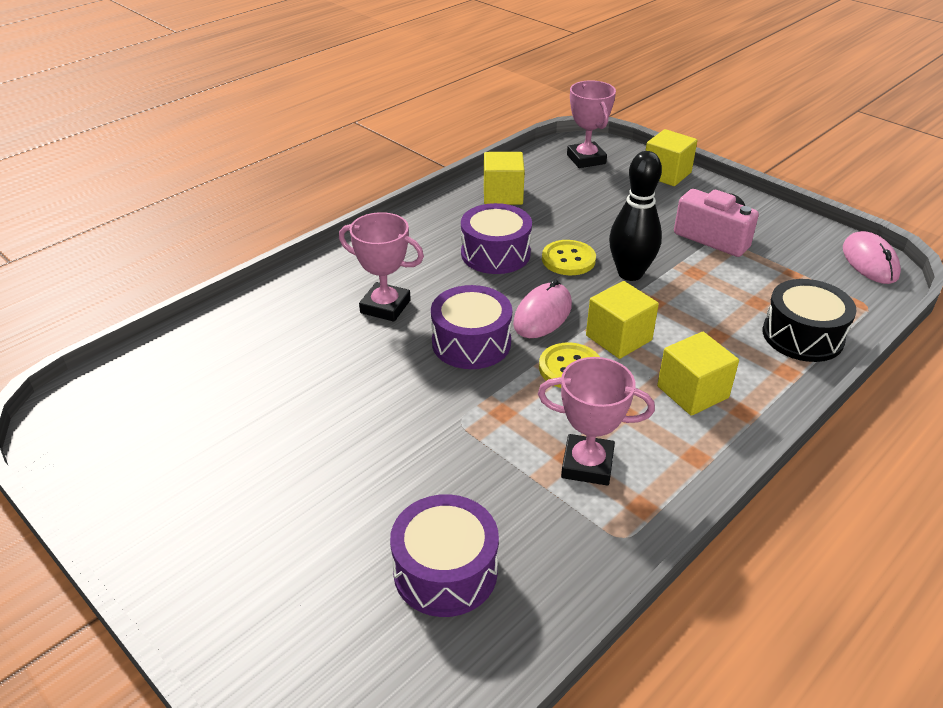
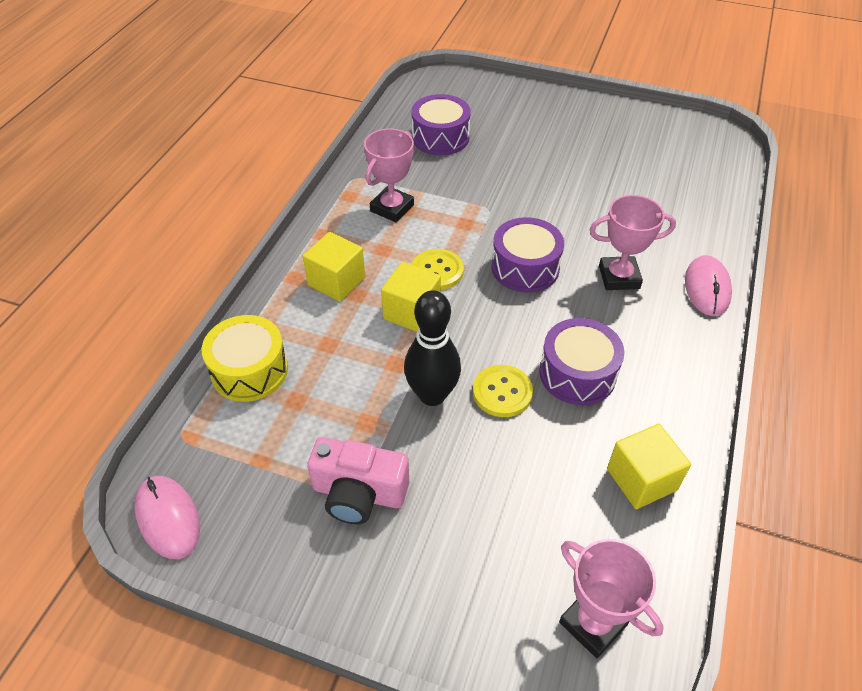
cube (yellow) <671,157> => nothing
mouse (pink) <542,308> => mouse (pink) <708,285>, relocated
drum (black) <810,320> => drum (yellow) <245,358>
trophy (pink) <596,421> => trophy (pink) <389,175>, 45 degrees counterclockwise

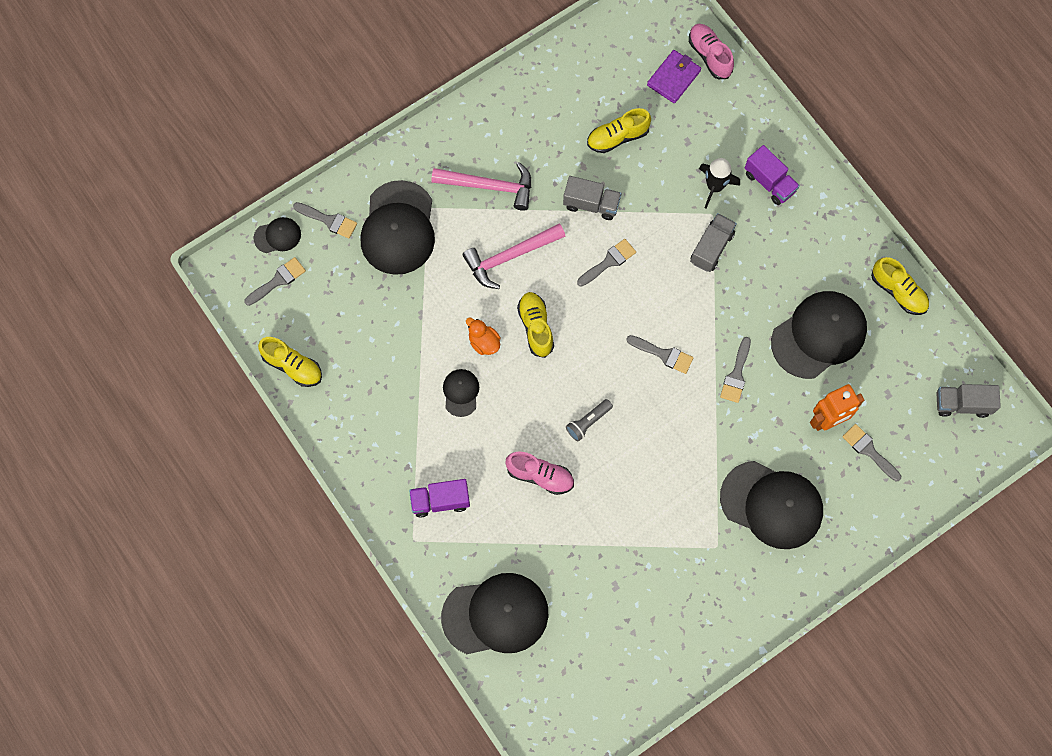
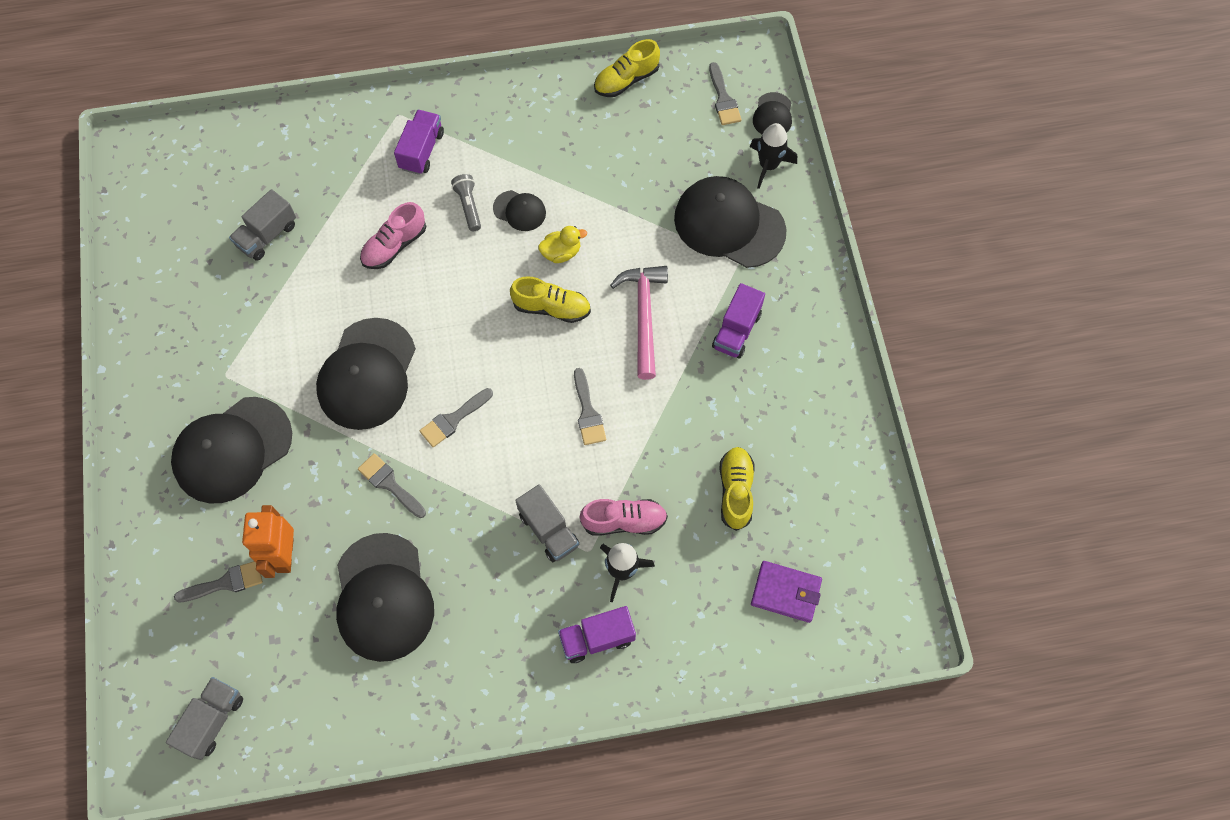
shoe (yellow) <900,286> => nothing
cap (black) <494,613> => cap (black) <366,374>, relocated
truck (grey) <592,198> => truck (grey) <262,225>, relocated
flashlight (grey) <589,420> => flashlight (grey) <466,202>, relocated
shoe (pink) <711,51> => shoe (pink) <624,517>, relocated
brush (grey) <325,220> => rocket (black) <773,156>
hammer (pink) <481,186> => truck (purple) <738,321>
duck (orange) <483,336> => duck (yellow) <562,244>
wallet (purple) <674,76> => wallet (purple) <786,592>, 45 degrees counterclockwise

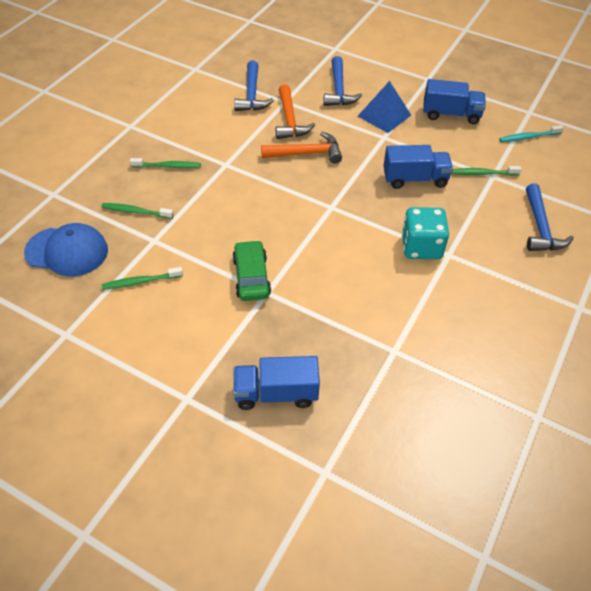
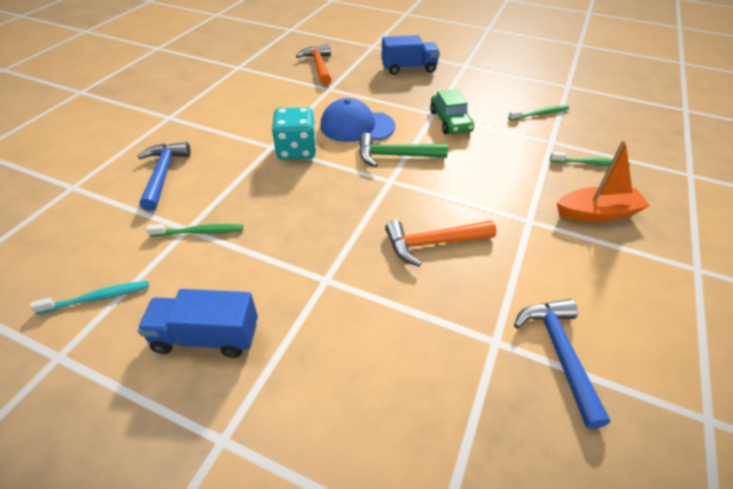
hammer (blue) <343,81> => nothing
pyramid (blue) <384,107> => nothing
truck (blue) <418,167> => nothing
nothing => hammer (green) <403,150>
cap (blue) <66,250> => cap (blue) <357,120>, relocated
hammer (orange) <295,111> => hammer (orange) <314,65>, relocated
toothbrush (green) <165,163> => boat (orange) <603,181>

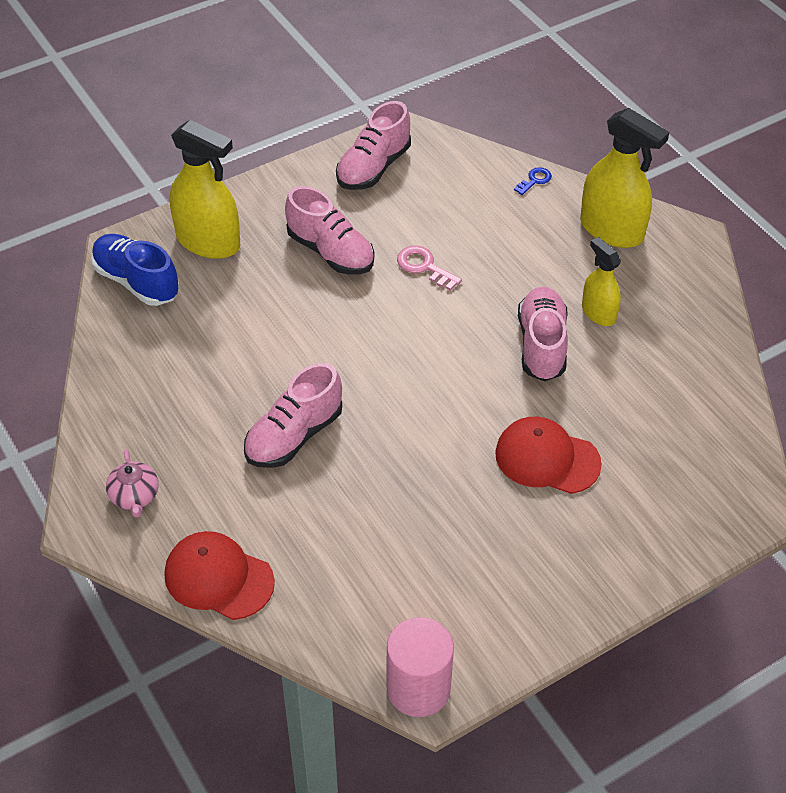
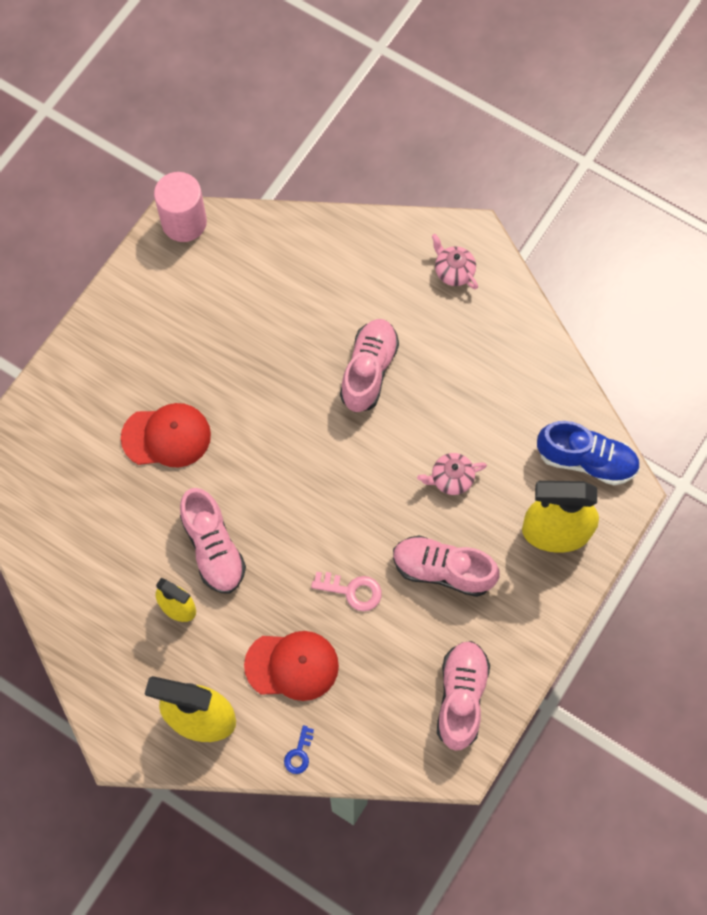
nothing => teapot (pink) <452,474>
cap (red) <220,575> => cap (red) <291,666>, relocated

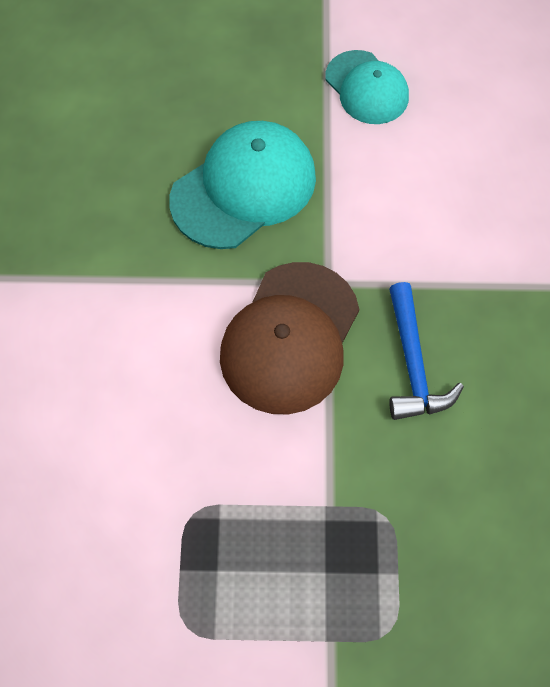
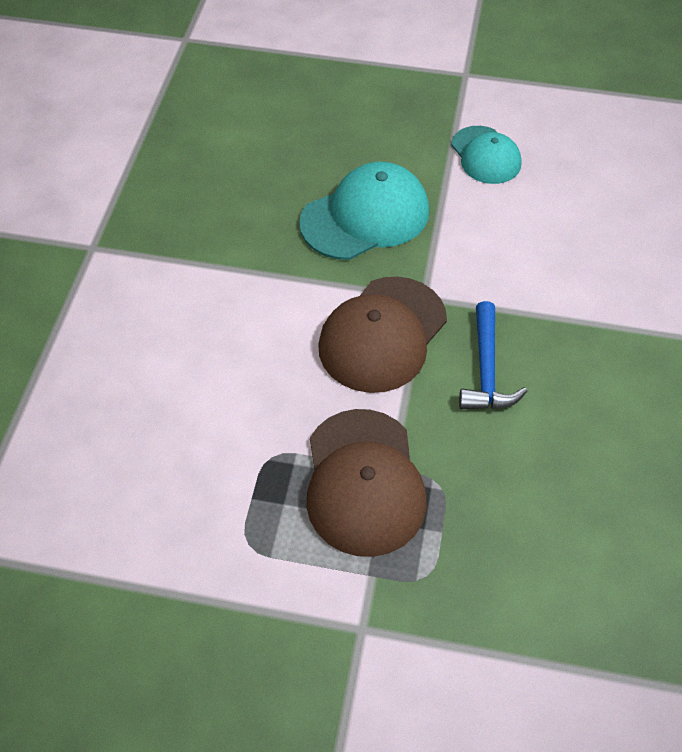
nothing => cap (brown) <366,483>

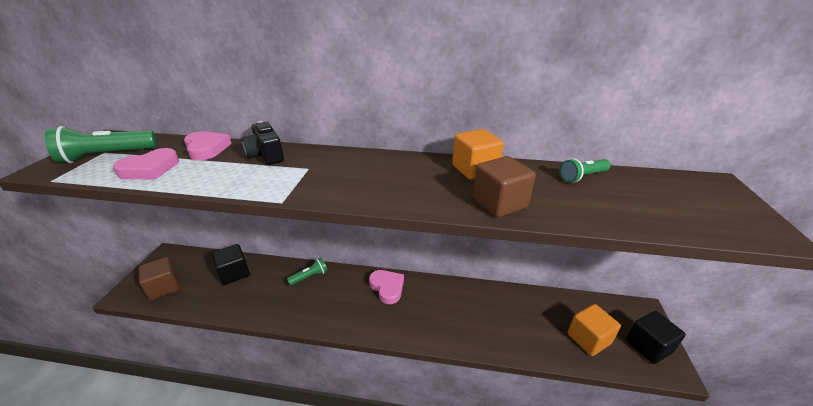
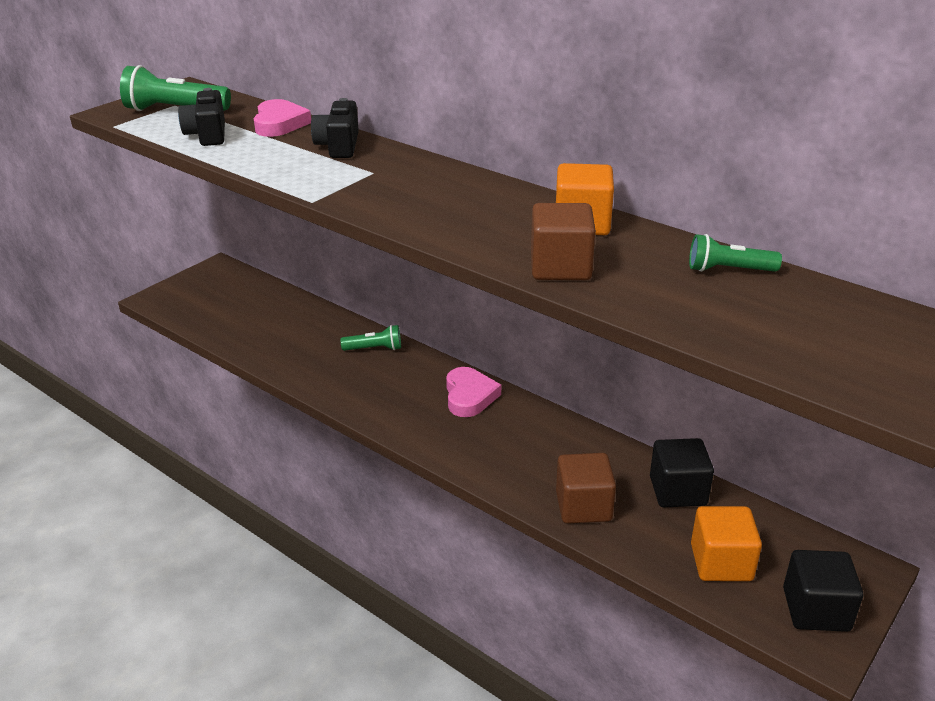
cube (brown) <159,278> => cube (brown) <586,488>, relocated
cube (black) <231,264> => cube (black) <682,472>, relocated
heart (pink) <146,163> => camera (black) <201,117>

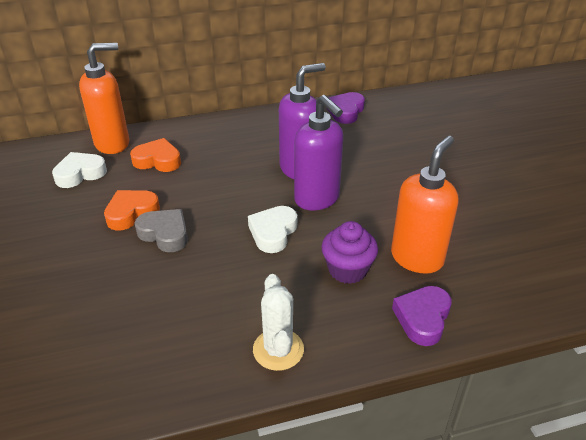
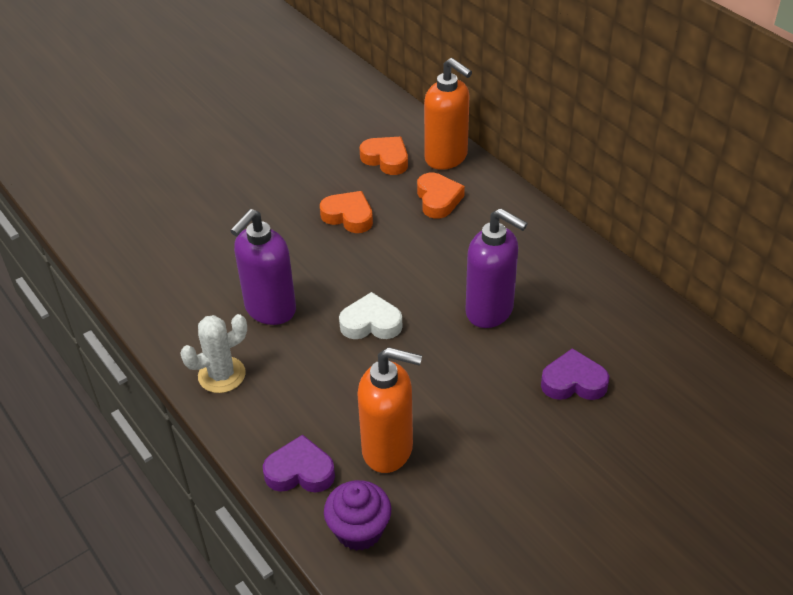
heart (grey) <161,230> => nothing
soap dispenser (purple) <318,153> => soap dispenser (purple) <263,267>, relocated
cupcake (purple) <349,252> => cupcake (purple) <357,515>, relocated
heart (purple) <346,108> => heart (purple) <575,374>, relocated
heart (white) <79,170> => heart (orange) <383,156>

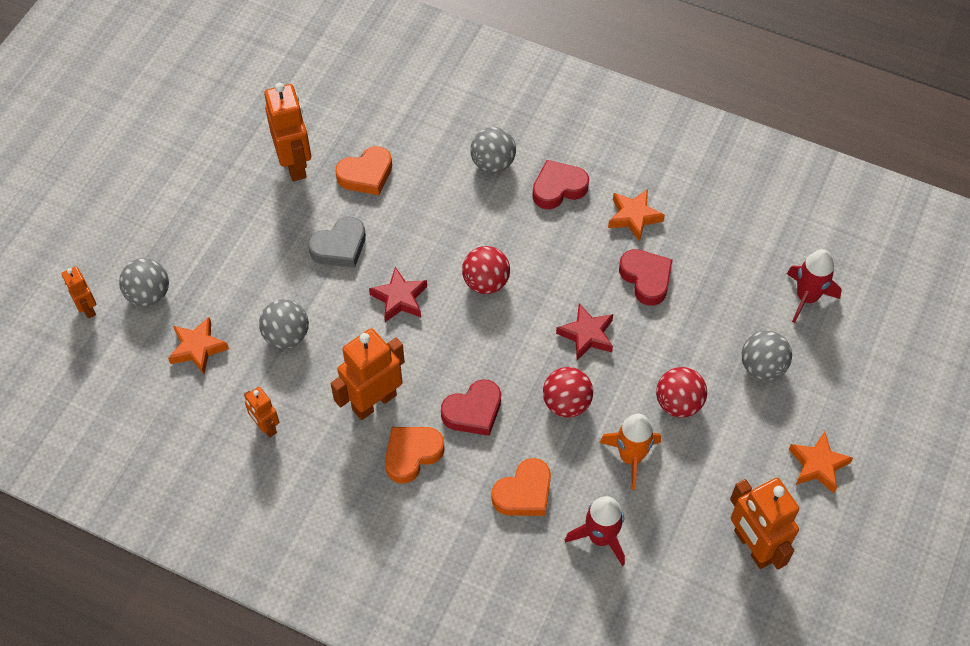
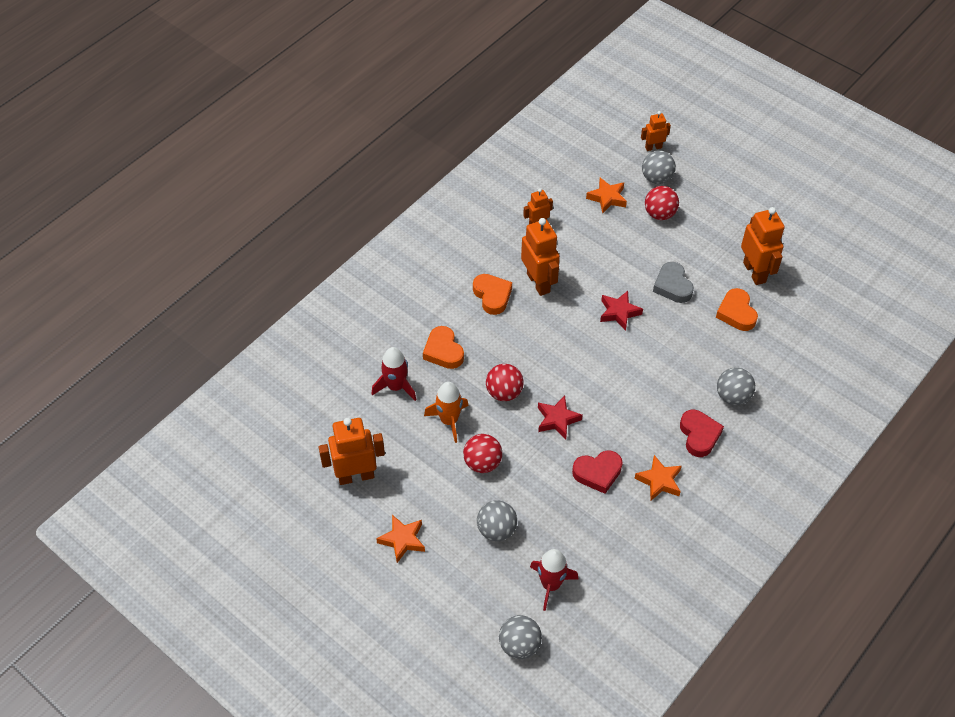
heart (red) <471,407> => nothing
ball (grey) <284,324> => ball (grey) <520,637>, relocated
ball (red) <486,270> => ball (red) <662,203>, relocated
robot (orange) <287,132> => robot (orange) <763,246>, 105 degrees counterclockwise

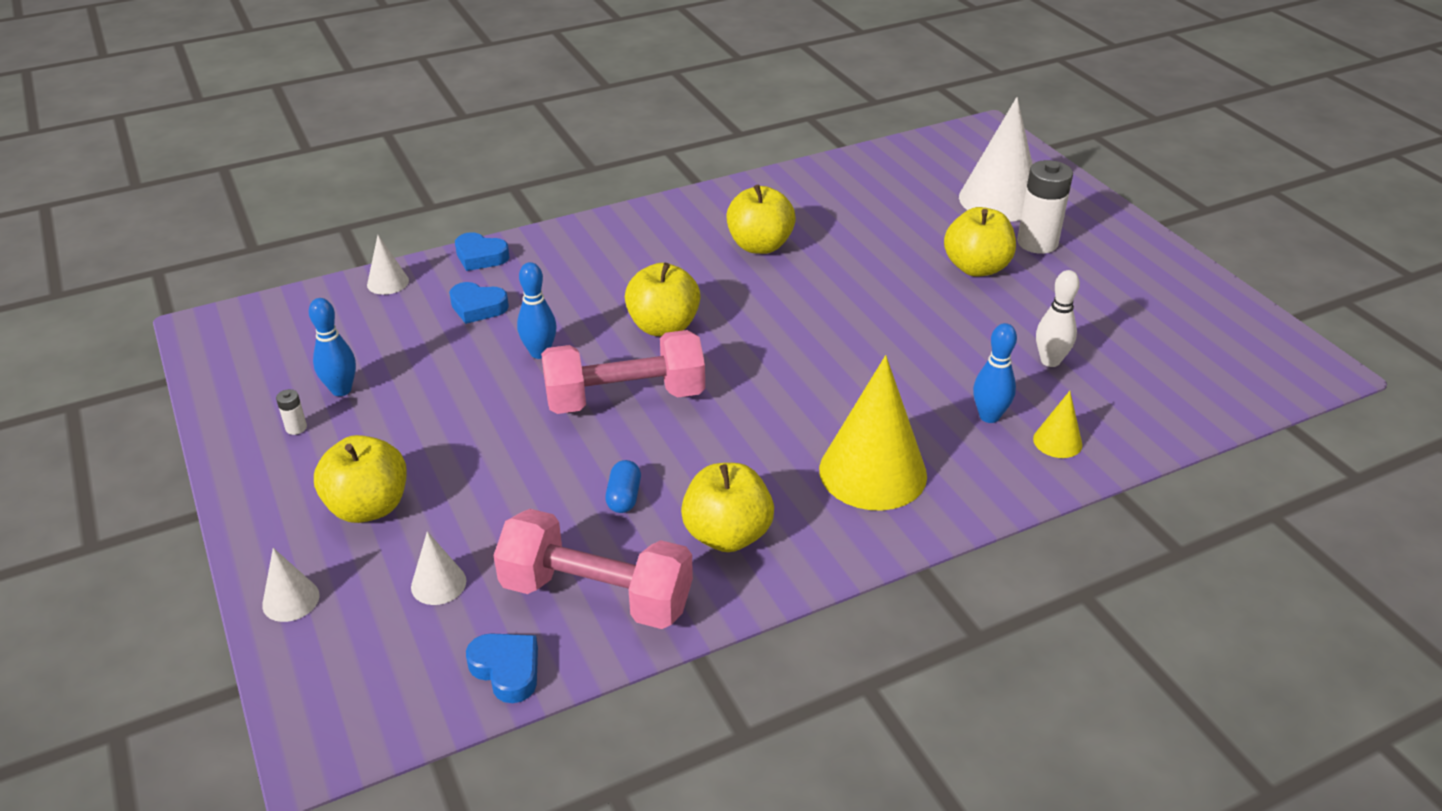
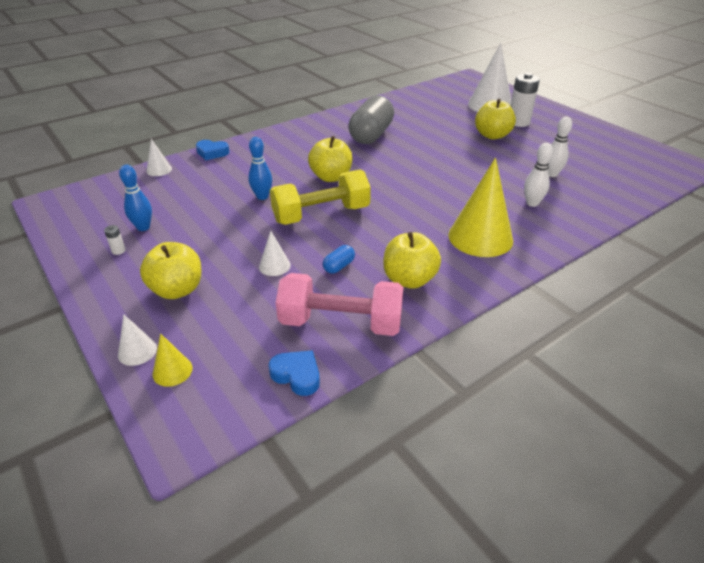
heart (blue) <479,303> => nothing
cone (white) <438,568> => cone (white) <275,253>, relocated
cone (yellow) <1057,424> => cone (yellow) <173,360>, relocated
apple (yellow) <761,219> => capsule (grey) <371,120>
dumbbell (pink) <623,372> => dumbbell (yellow) <320,197>
bowling pin (blue) <995,373> => bowling pin (white) <538,175>
capsule (blue) <623,486> => capsule (blue) <339,259>, 45 degrees clockwise

